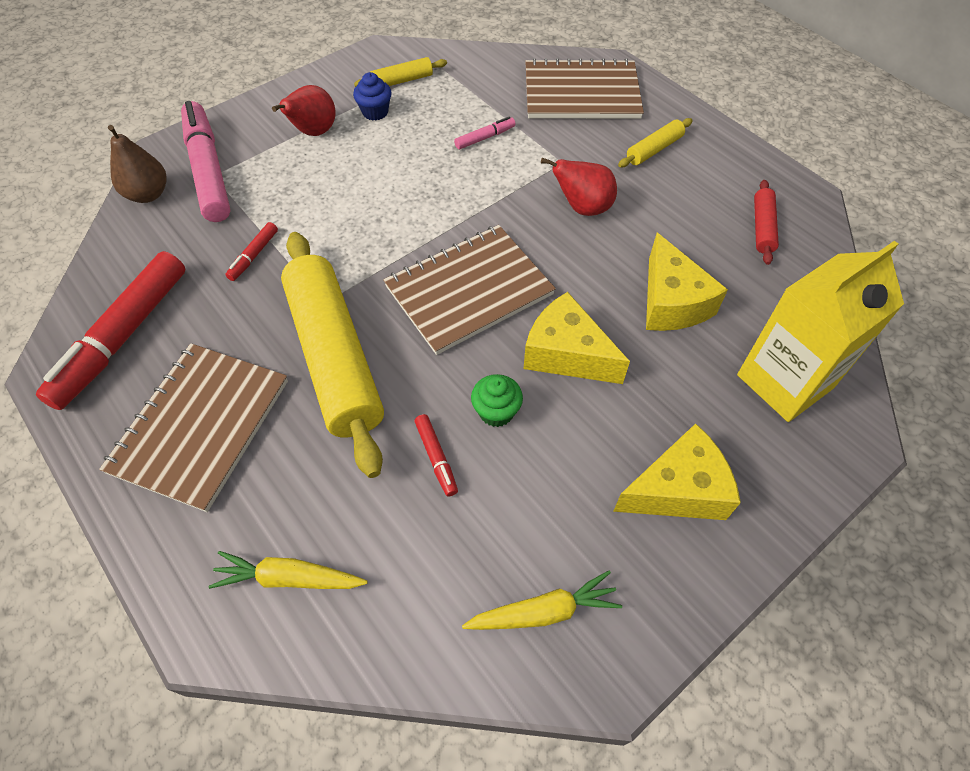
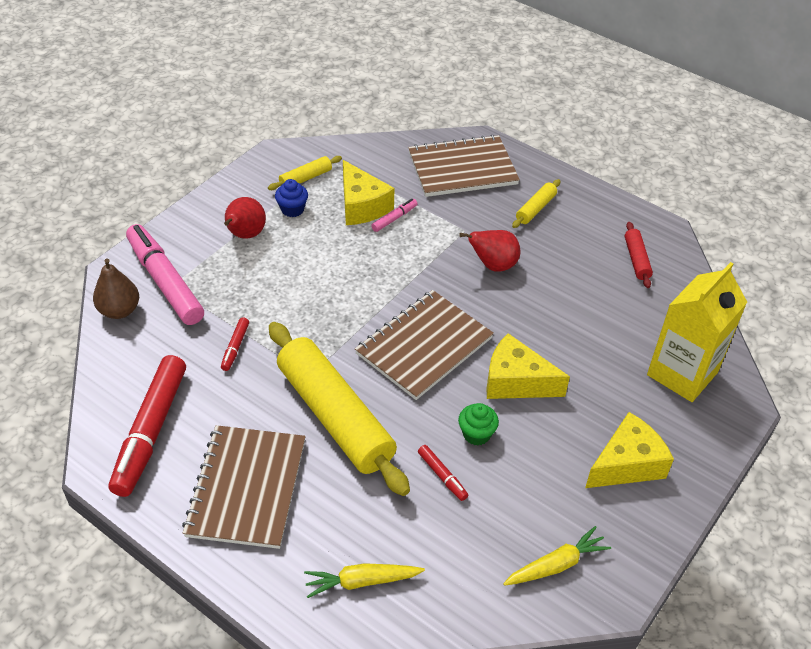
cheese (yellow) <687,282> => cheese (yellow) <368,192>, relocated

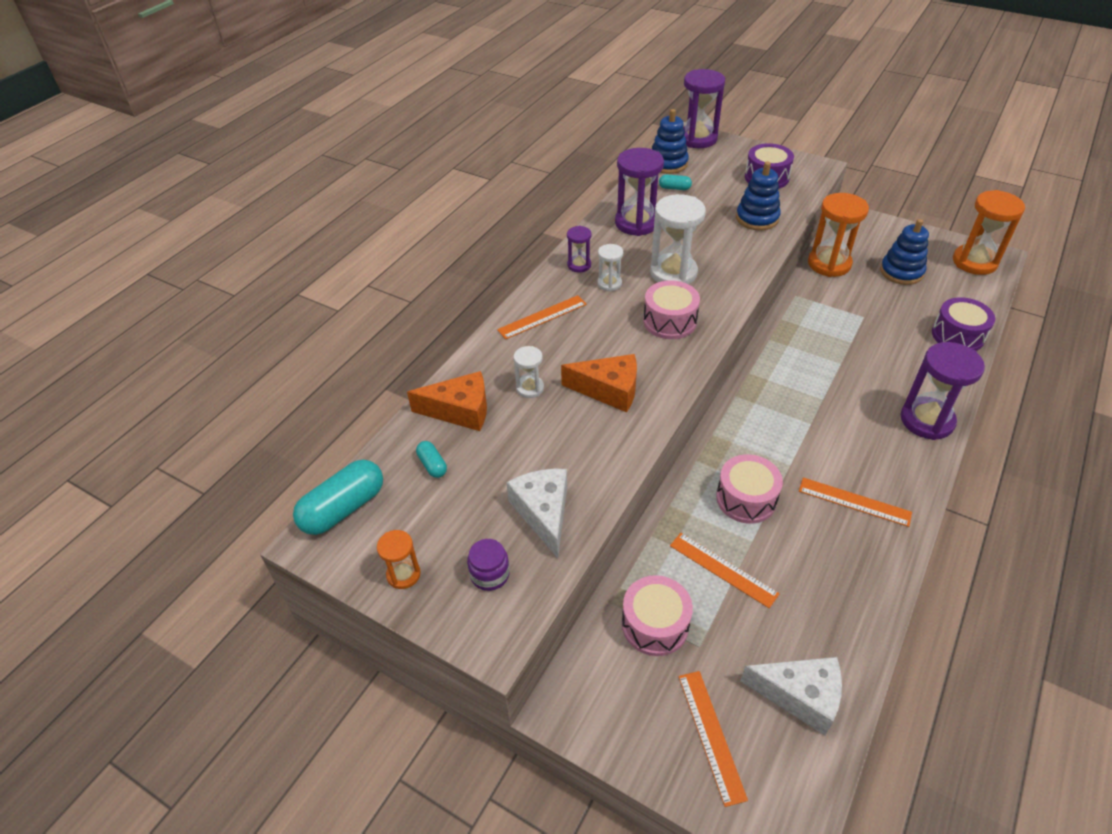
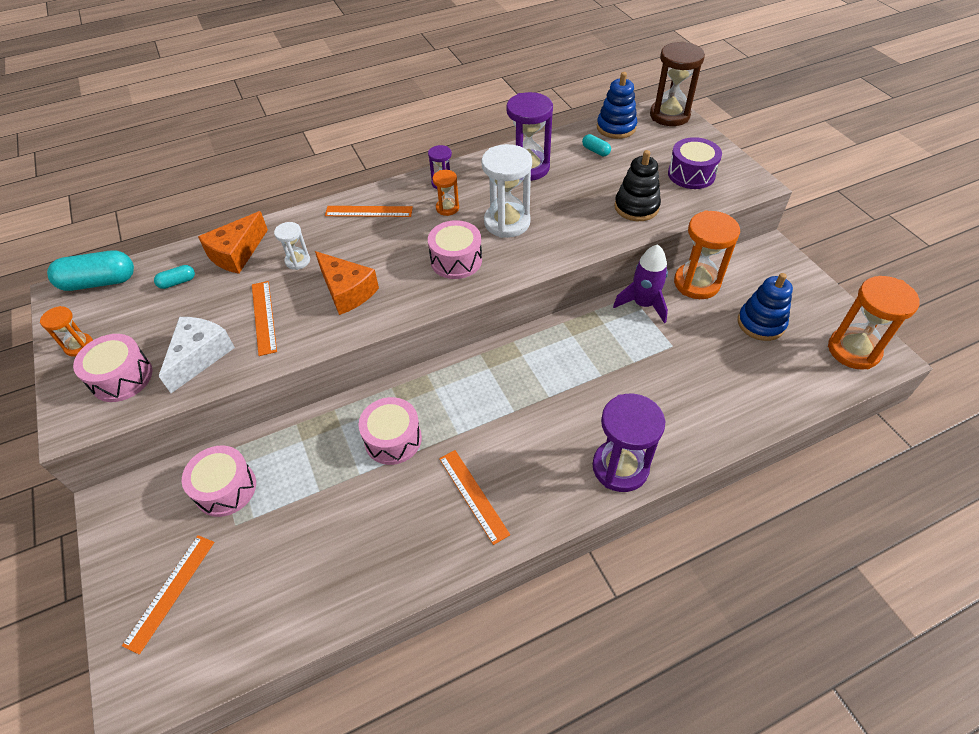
cheese (white) <791,696> => nothing
drum (purple) <963,324> => nothing
nothing => rocket (purple) <640,283>
ruler (orange) <725,570> => ruler (orange) <264,318>, relocated
jar (purple) <488,565> => drum (pink) <113,368>
hourglass (white) <610,268> => hourglass (orange) <446,193>
hourglass (purple) <704,108> => hourglass (brown) <677,83>
stacking toy (blue) <758,196> => stacking toy (black) <637,185>
cheese (orange) <447,401> => cheese (orange) <233,242>, 90 degrees clockwise
capsule (turquoise) <431,459> => capsule (turquoise) <174,277>, 60 degrees clockwise

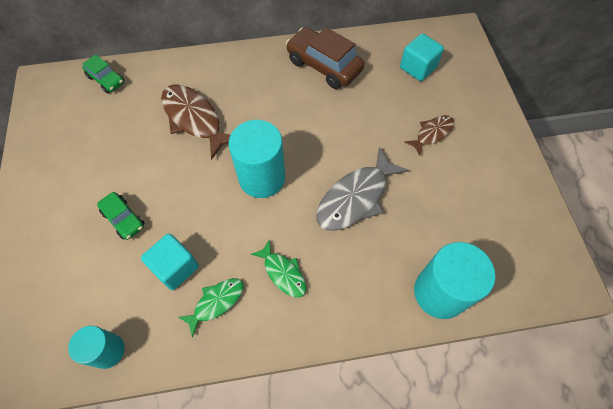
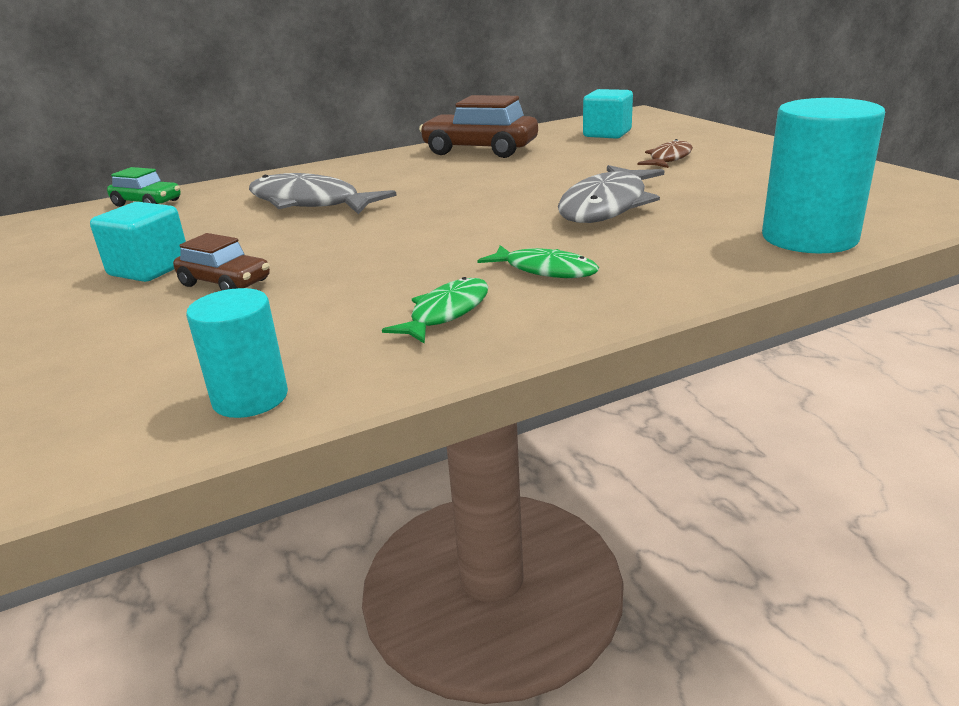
cylinder (turquoise) <256,159> => nothing
cube (turquoise) <170,262> => cube (turquoise) <138,242>, relocated
car (green) <121,216> => car (brown) <221,262>
fish (brown) <195,122> => fish (grey) <323,193>

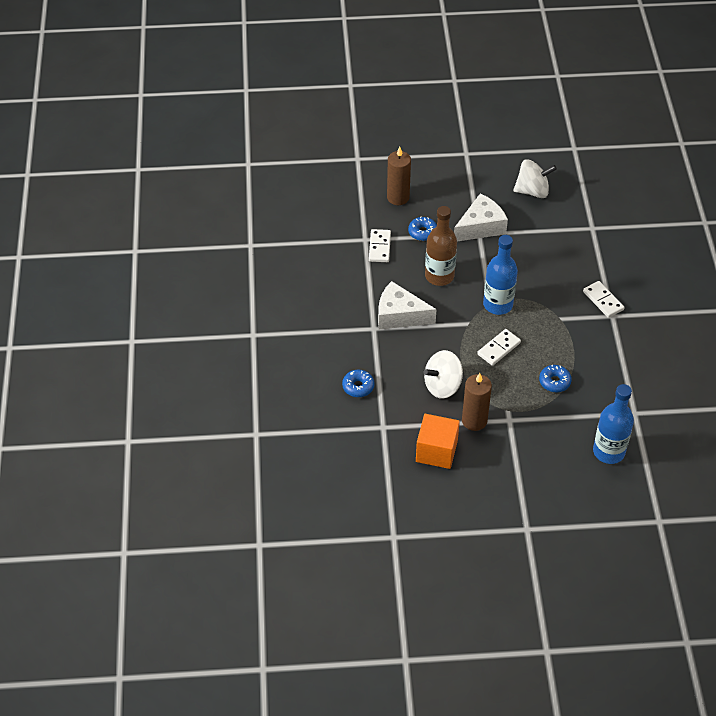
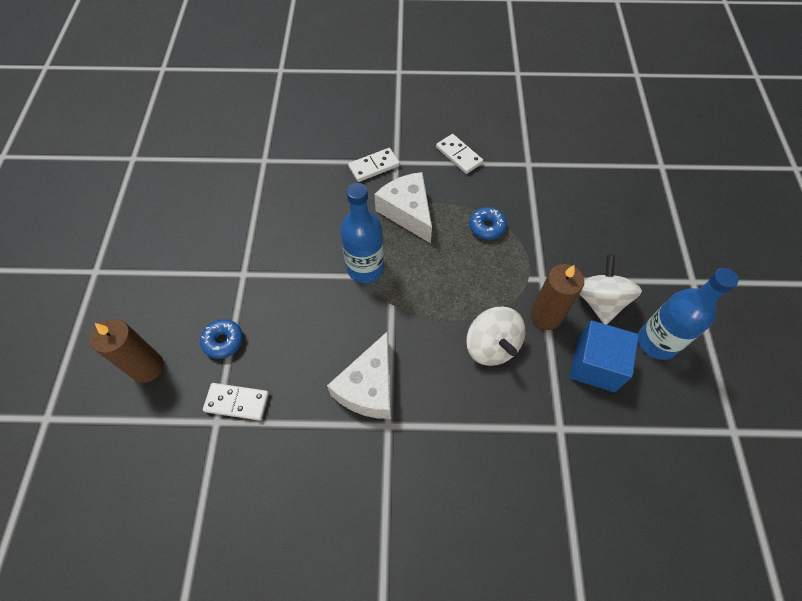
donut (blue) <358,383> => nothing
bottle (brown) <441,246> => nothing
cheese (white) <481,217> => cheese (white) <403,207>, relocated
domino (white) <499,347> => domino (white) <459,154>, relocated
spinning top (white) <535,178> => spinning top (white) <611,290>, relocated
bottle (blue) <613,424> => bottle (blue) <688,314>, relocated
cube (orange) <438,441> => cube (blue) <604,356>

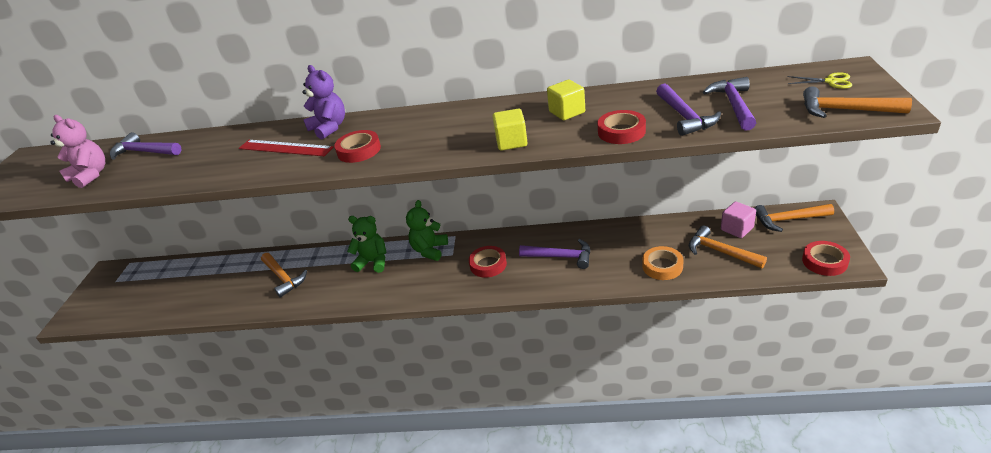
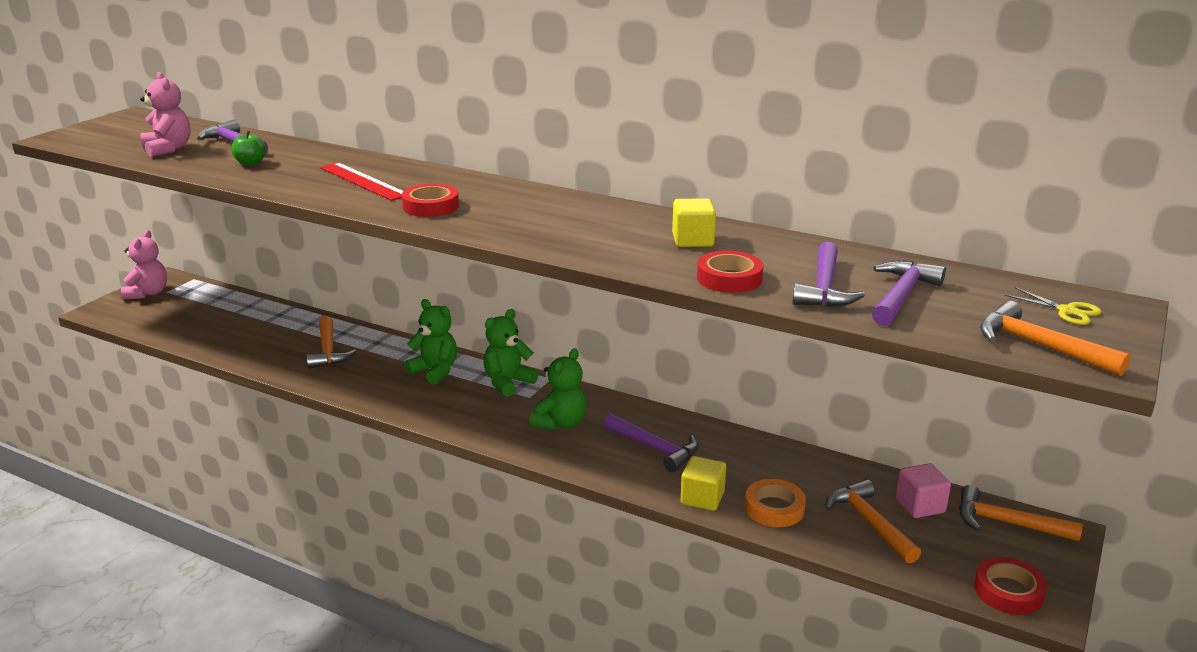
teddy bear (purple) <323,102> => nothing
nothing => teddy bear (pink) <144,265>
nothing => apple (green) <248,148>
cube (yellow) <510,130> => cube (yellow) <703,483>, relocated
tape (red) <488,262> => teddy bear (green) <558,389>

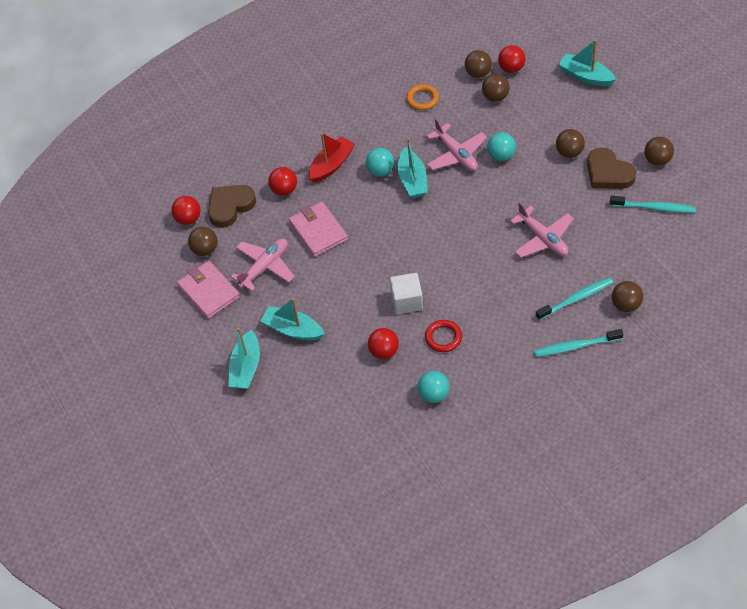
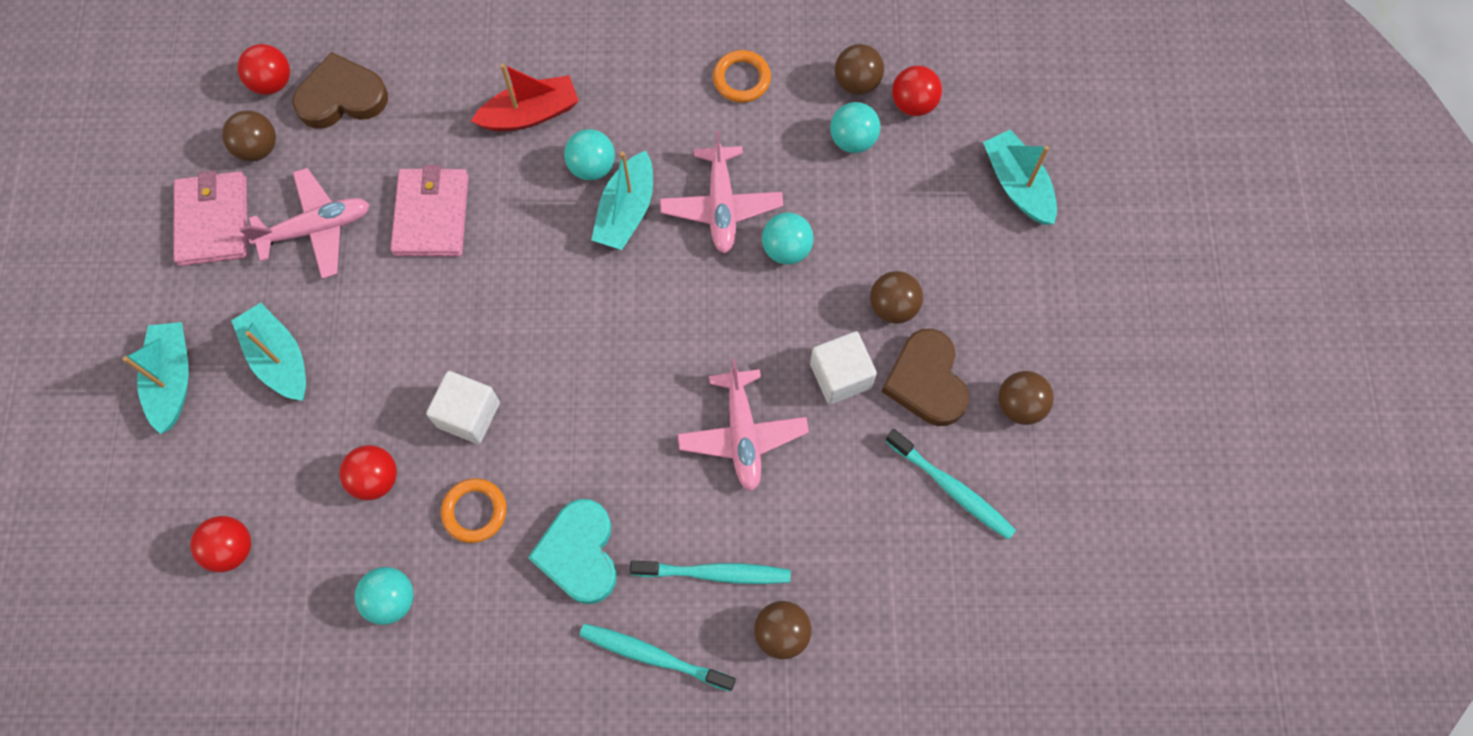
nothing => heart (turquoise) <572,551>
nothing => cube (white) <843,367>
ball (red) <282,181> => ball (red) <220,544>, relocated
ring (red) <443,336> => ring (orange) <474,510>
ball (brown) <496,88> => ball (turquoise) <855,127>
boat (turquoise) <244,358> => boat (turquoise) <156,378>, 135 degrees clockwise

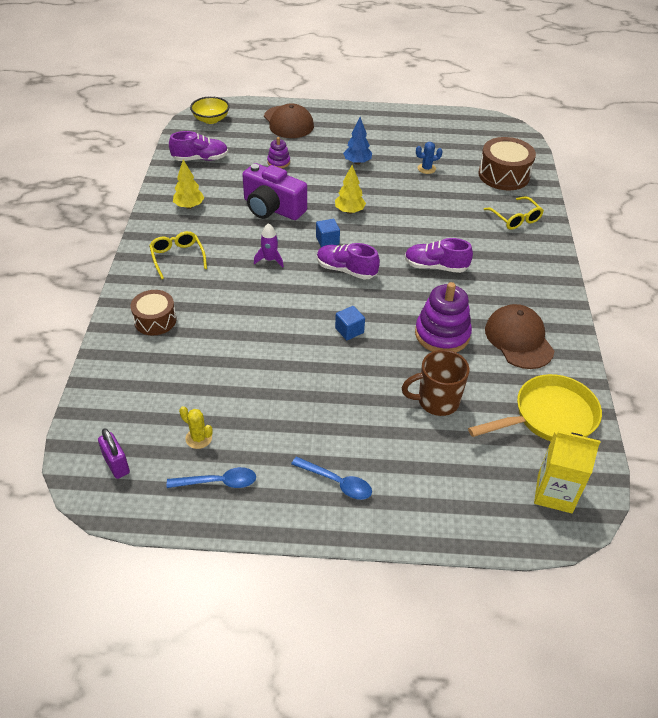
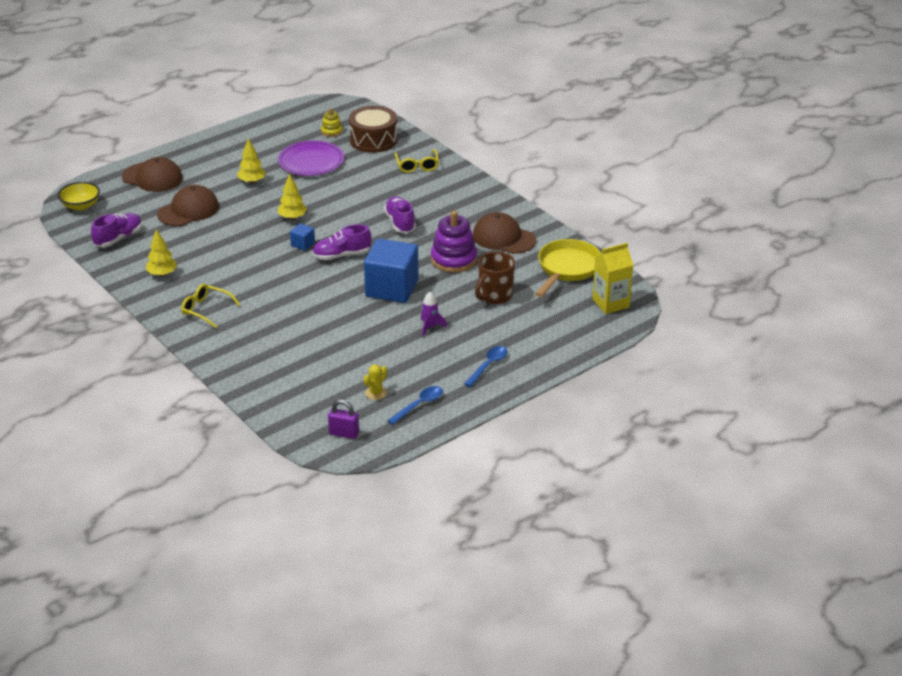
drum (brown) <153,312> => nothing
camera (purple) <274,191> => nothing
nothing => stacking toy (yellow) <332,122>
rocket (purple) <269,245> => rocket (purple) <434,314>, relocated
stacking toy (purple) <278,153> => cap (brown) <188,205>
cactus (blue) <429,158> => plate (purple) <311,158>
tree (blue) <357,141> => tree (yellow) <251,161>
cactus (yellow) <196,427> => cactus (yellow) <375,382>, 45 degrees counterclockwise
spoon (blue) <331,478> => spoon (blue) <485,366>, 45 degrees counterclockwise
shoe (purple) <438,255> => shoe (purple) <400,214>, 105 degrees clockwise
glasses (yellow) <514,213> => glasses (yellow) <417,161>, 60 degrees clockwise
cube (blue) <350,323> => cube (blue) <391,271>, x2.35

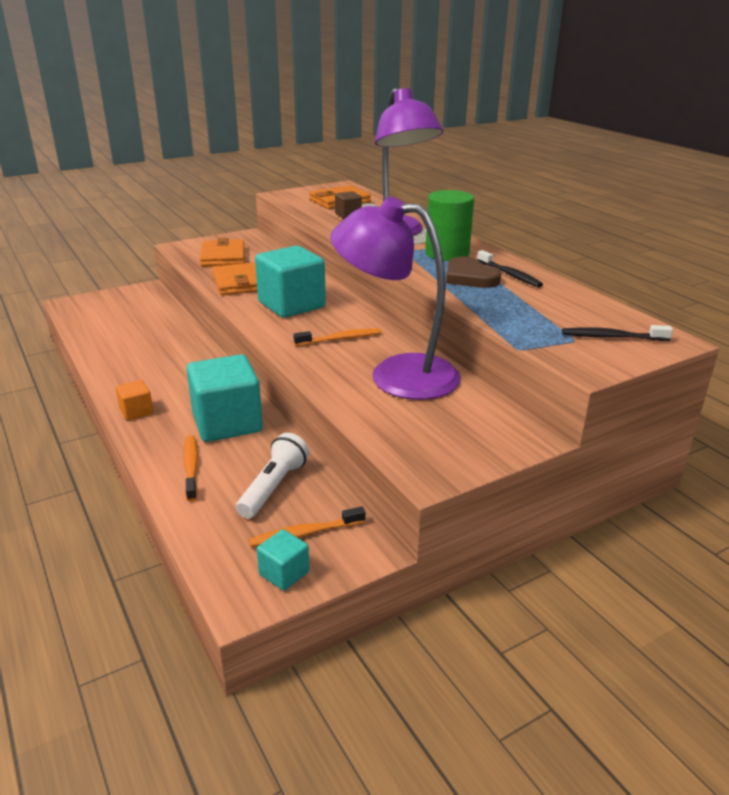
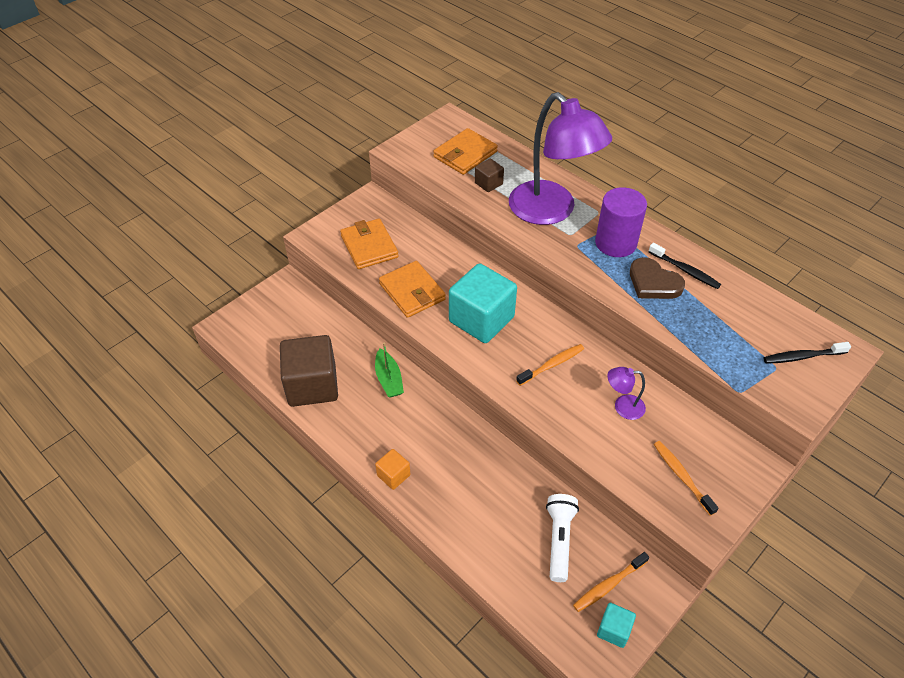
cube (turquoise) <224,398> => nothing
nothing => cube (brown) <309,371>
nothing => boat (green) <389,370>
toothbrush (orange) <190,468> => toothbrush (orange) <686,478>, relocated
cylinder (green) <449,225> => cylinder (purple) <621,222>
lamp (purple) <395,298> => lamp (purple) <626,393>, x0.40

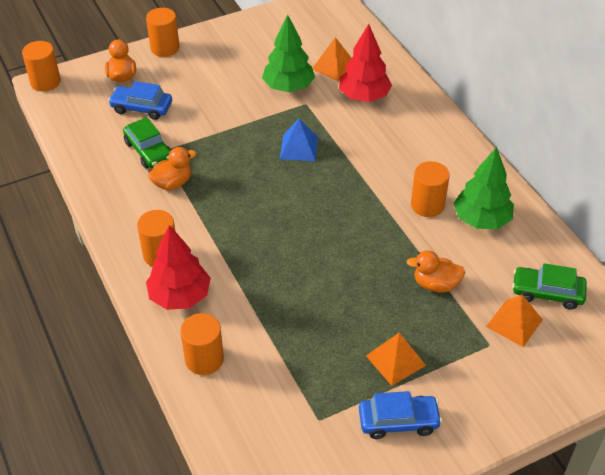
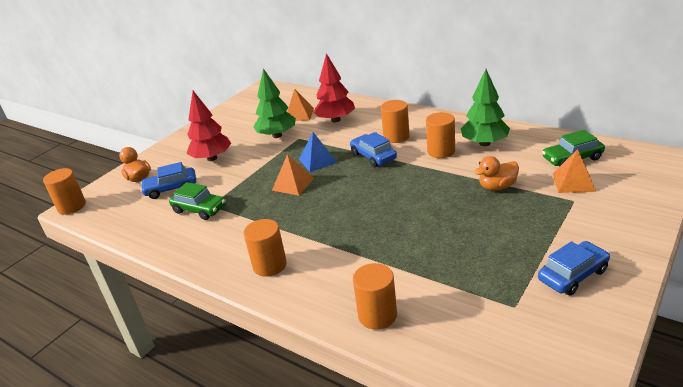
duck (orange) <172,168> => nothing
nothing => car (blue) <373,149>
cylinder (orange) <162,32> => cylinder (orange) <395,121>, relocated
tree (red) <178,267> => tree (red) <208,126>, relocated
pyramid (orange) <396,359> => pyramid (orange) <293,175>, relocated

